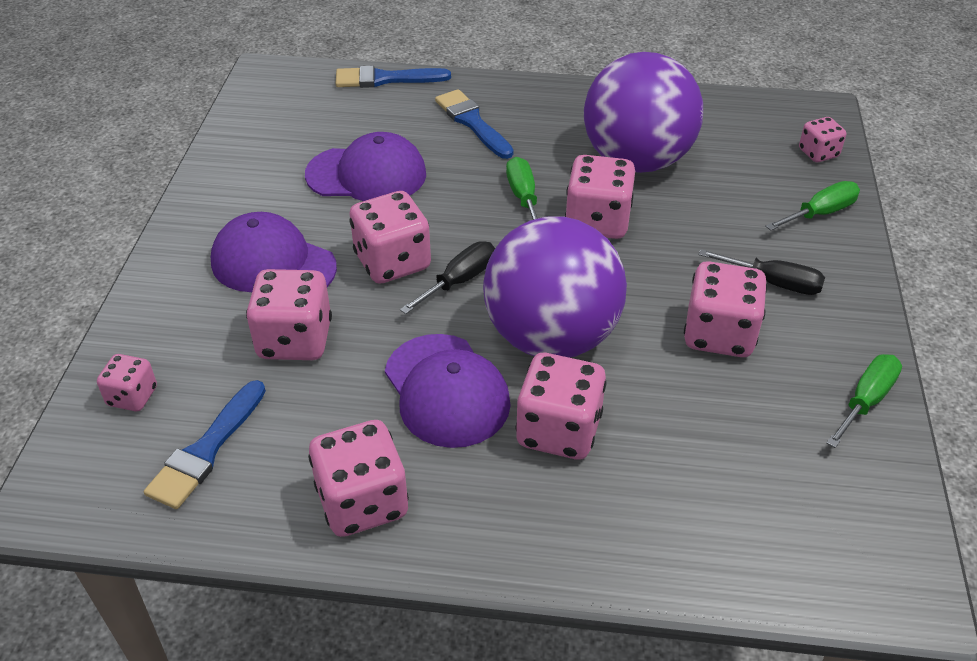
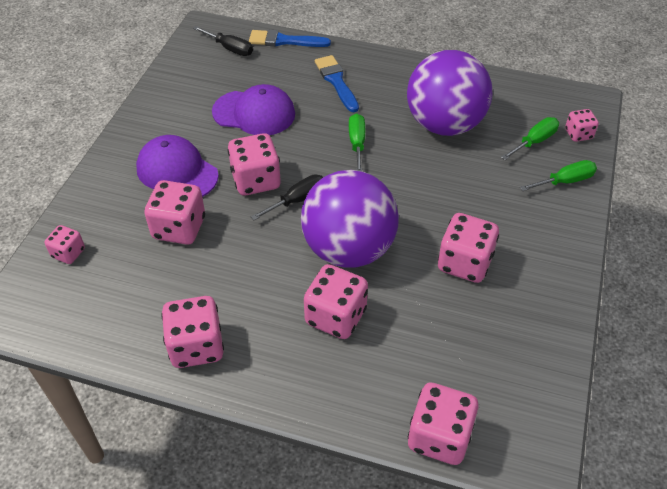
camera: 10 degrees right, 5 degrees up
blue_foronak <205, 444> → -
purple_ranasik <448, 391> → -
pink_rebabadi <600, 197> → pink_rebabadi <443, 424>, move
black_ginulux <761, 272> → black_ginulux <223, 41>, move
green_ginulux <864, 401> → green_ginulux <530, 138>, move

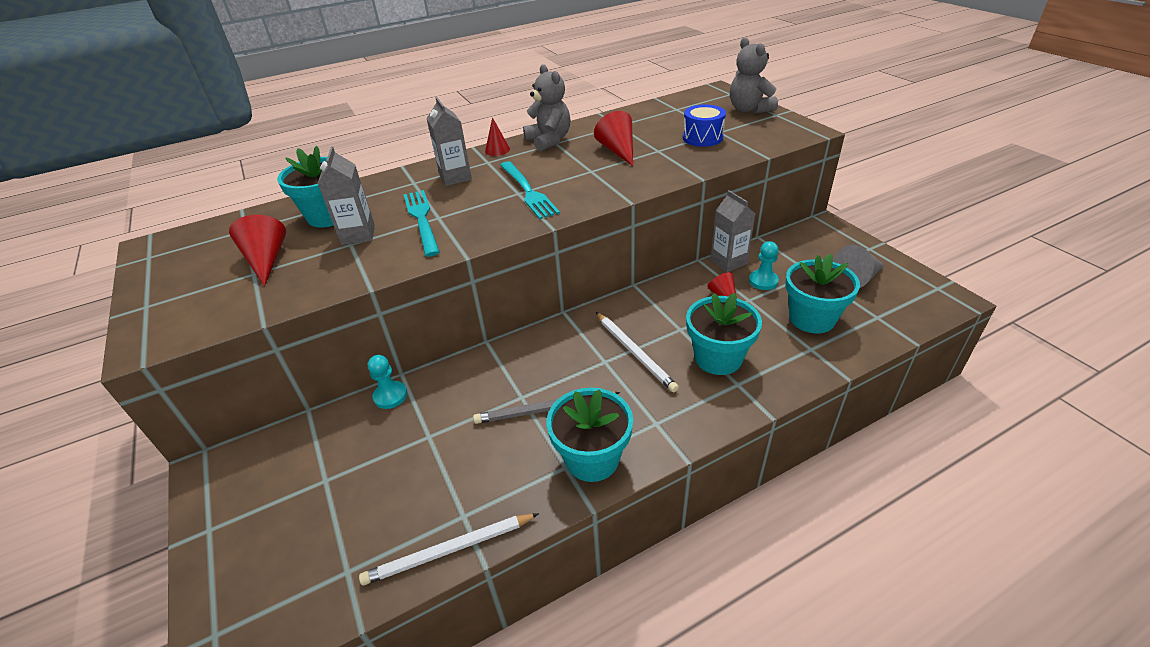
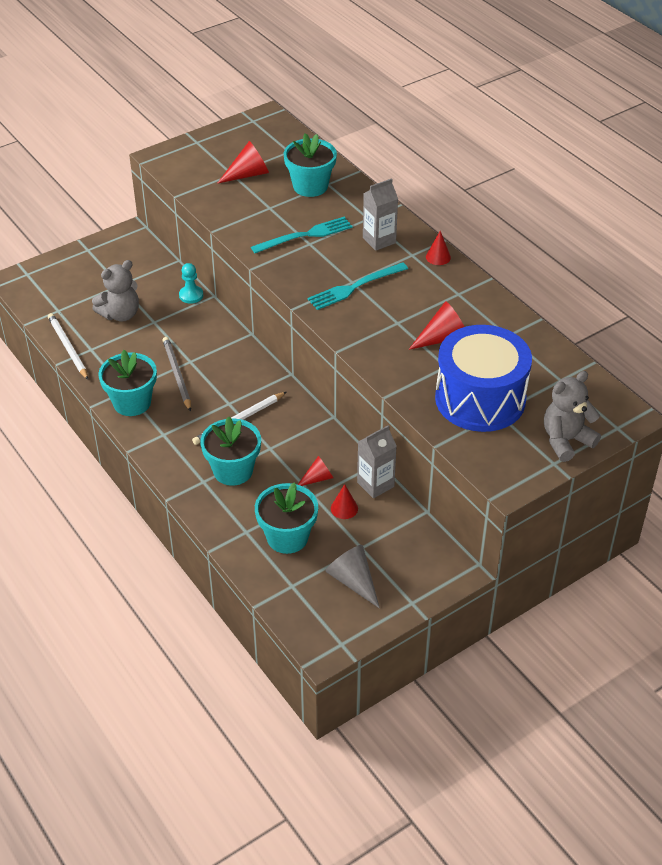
camera: 80 degrees right, 5 degrees up
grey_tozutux <346, 196> → -
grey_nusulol <547, 107> → grey_nusulol <115, 291>, move
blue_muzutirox <704, 125> → blue_muzutirox <483, 378>, x2.06
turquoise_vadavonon <764, 265> → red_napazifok <344, 501>

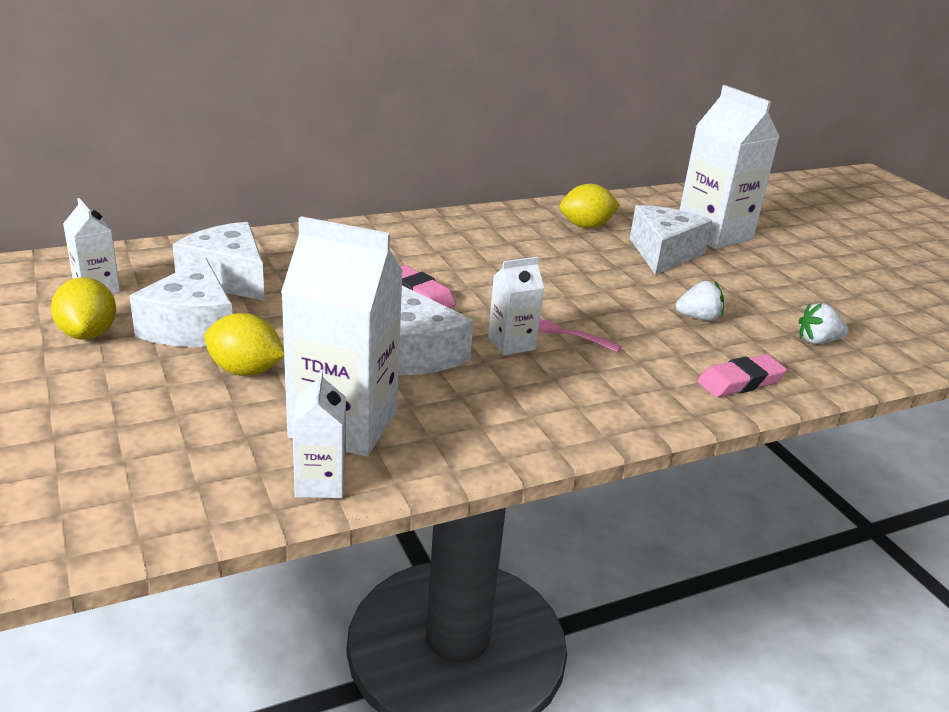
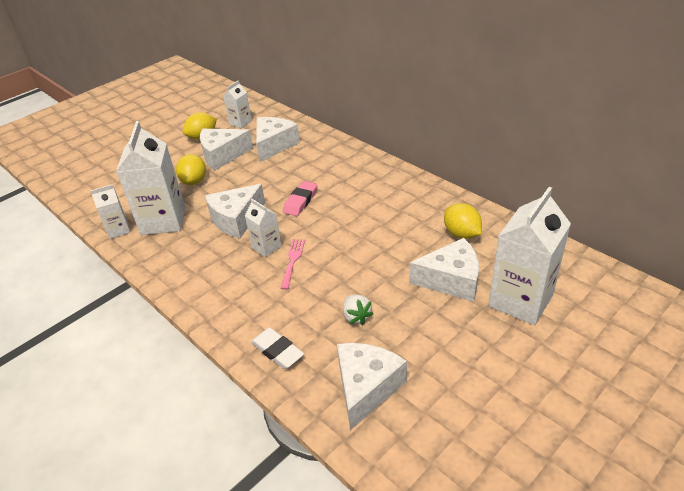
camera: 75 degrees right, 10 degrees up
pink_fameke <742, 375> → white_fameke <277, 348>
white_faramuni <824, 323> → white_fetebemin <372, 386>

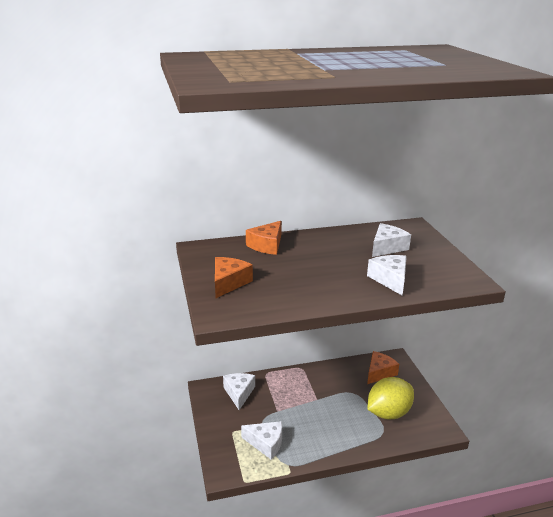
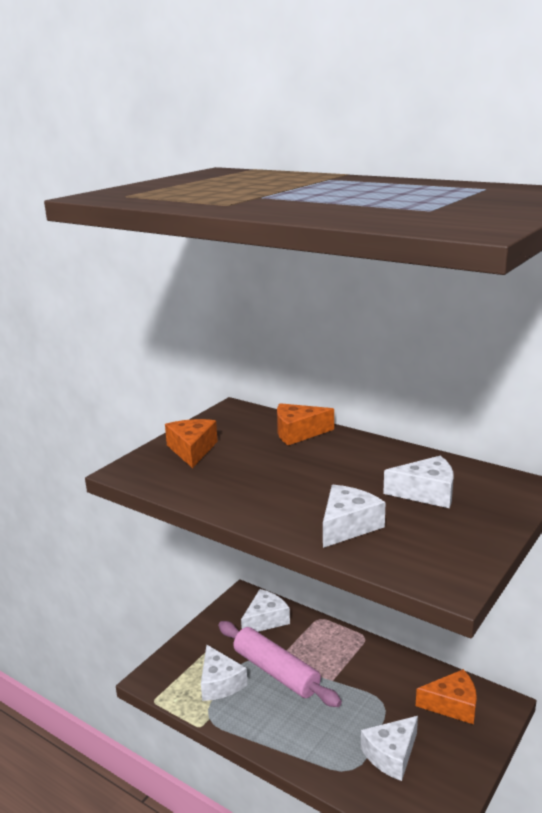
camera: 50 degrees right, 5 degrees down
orange_fetebemin <234, 277> → orange_fetebemin <191, 443>, 75 degrees counterclockwise
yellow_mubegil <390, 398> → white_fetebemin <389, 748>
- → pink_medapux <280, 664>

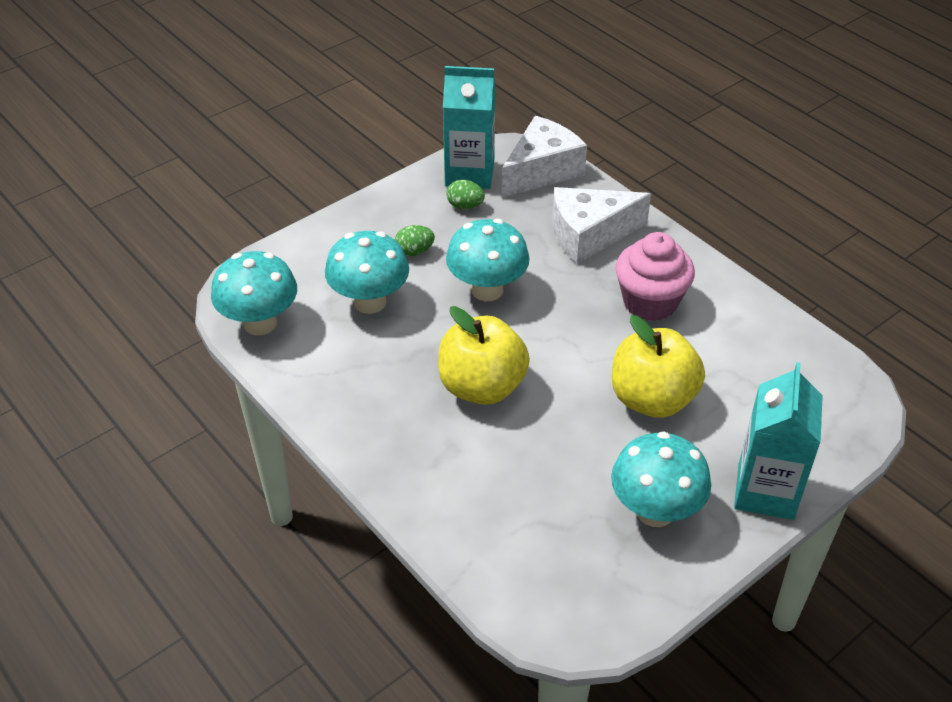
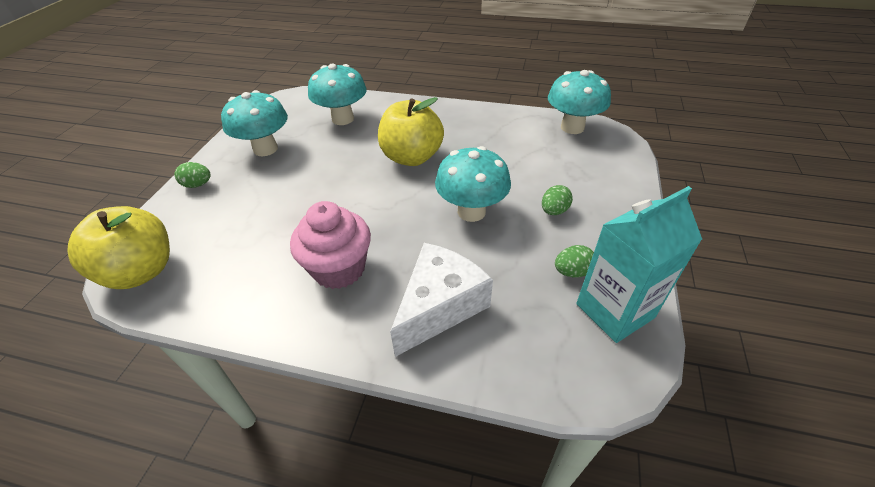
camera: 145 degrees right, 0 degrees up
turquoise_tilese <367, 272> → turquoise_tilese <337, 94>, move
white_fetebemin <544, 157> → -
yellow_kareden <658, 366> → yellow_kareden <118, 247>, move
turquoise_tozutux <778, 441> → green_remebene <192, 175>

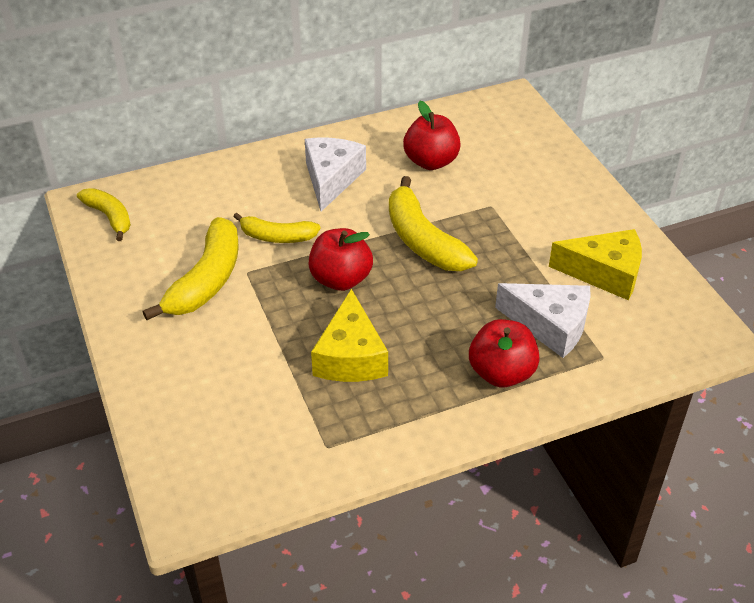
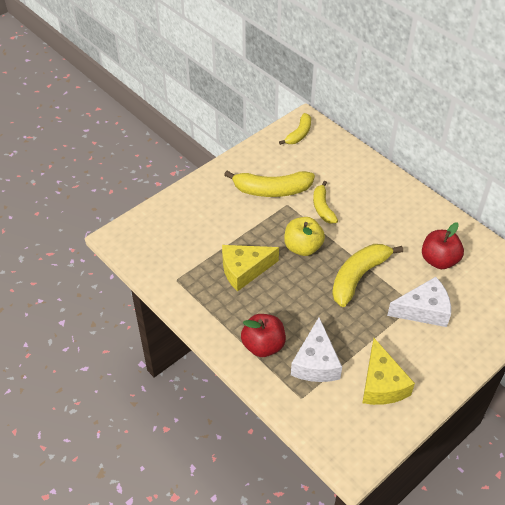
camera: 70 degrees right, 5 degrees up
white_fetebemin <335, 174> → white_fetebemin <419, 302>, move
red_kareden <341, 259> → yellow_kareden <304, 236>

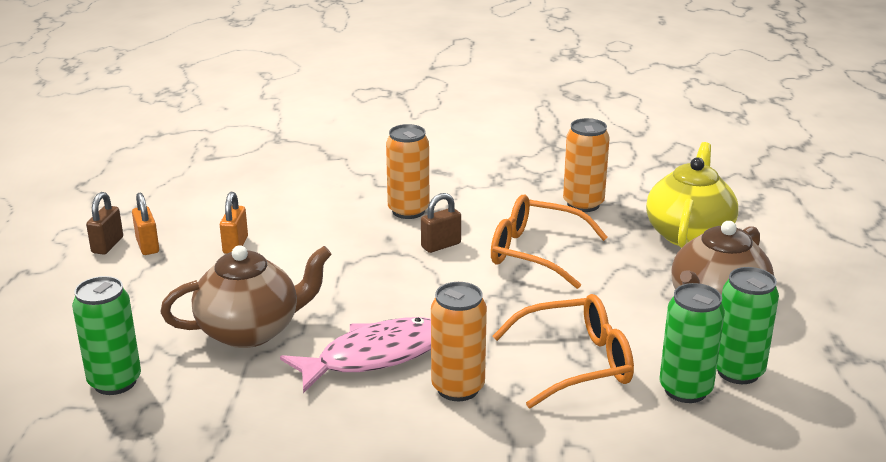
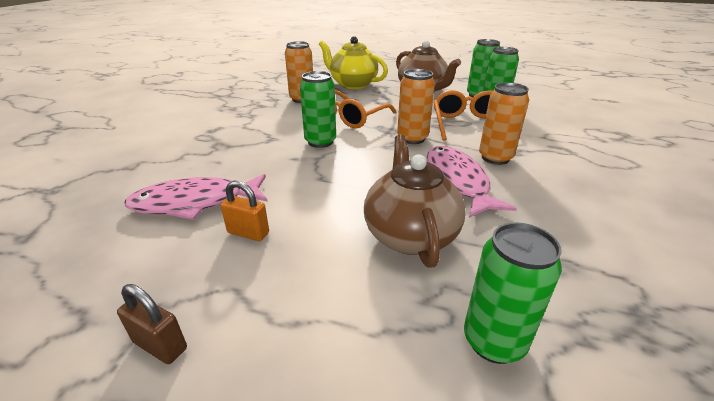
camera: 75 degrees left, 5 degrees up
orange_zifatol <145, 223> → -
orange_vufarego <407, 171> → orange_vufarego <416, 106>, move
brown_zifatol <441, 223> → green_vufarego <318, 109>
- → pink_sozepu <196, 197>

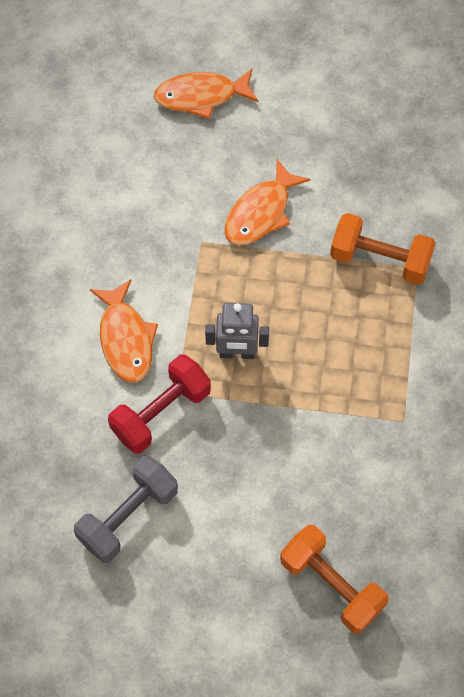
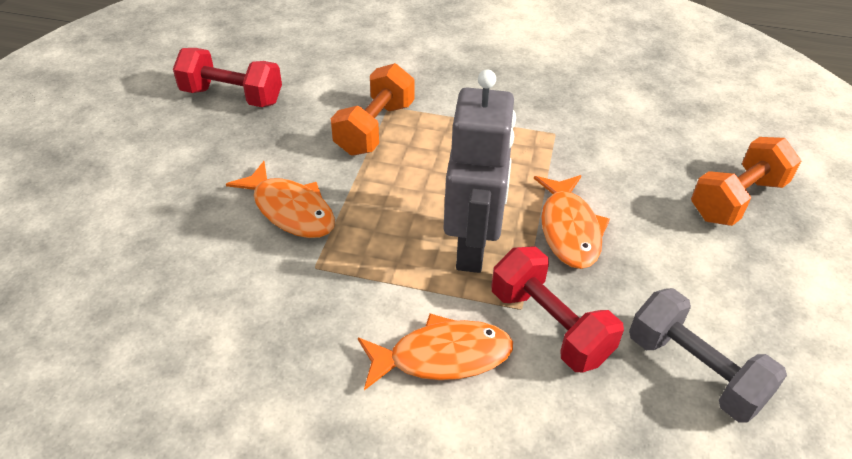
camera: 85 degrees left, 20 degrees down
orange_sozepu <206, 94> → orange_sozepu <572, 222>, move
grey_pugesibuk <237, 331> → grey_pugesibuk <480, 171>, x1.61
- → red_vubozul <227, 77>

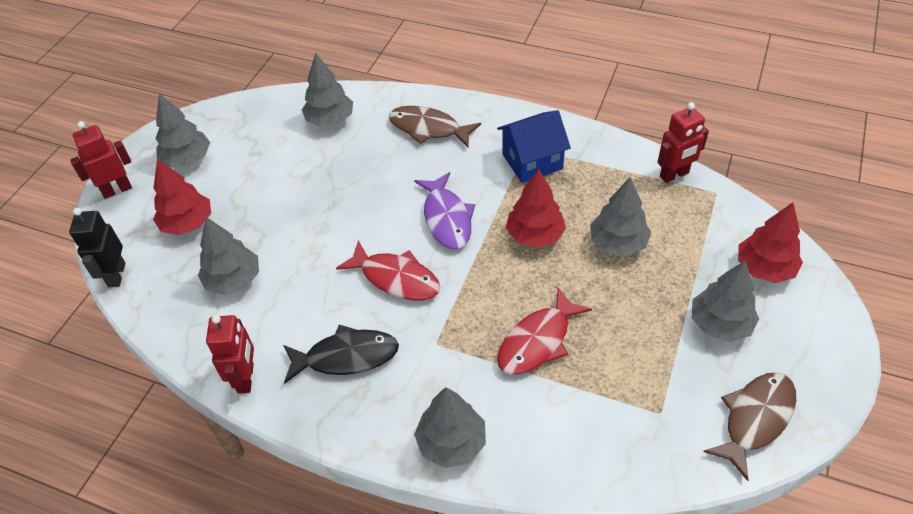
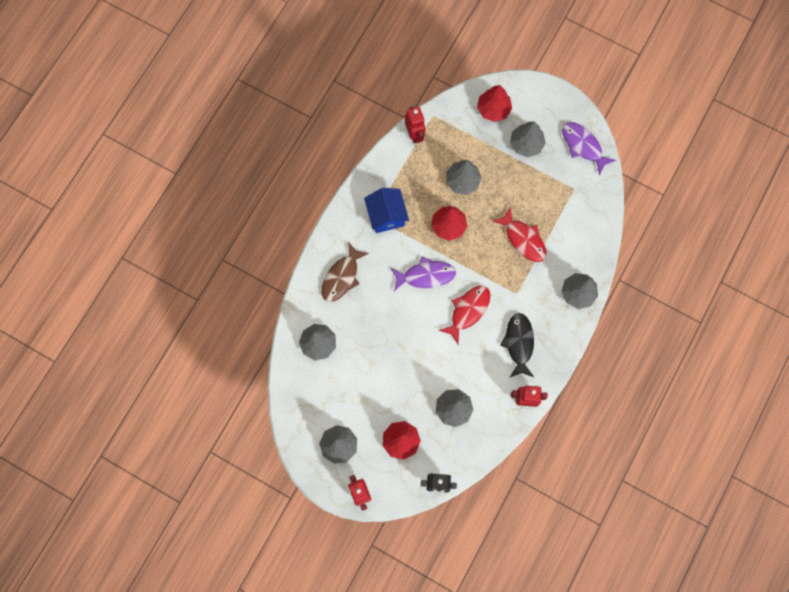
camera: 85 degrees left, 25 degrees up
brown_sozepu <749, 426> → purple_sozepu <589, 148>

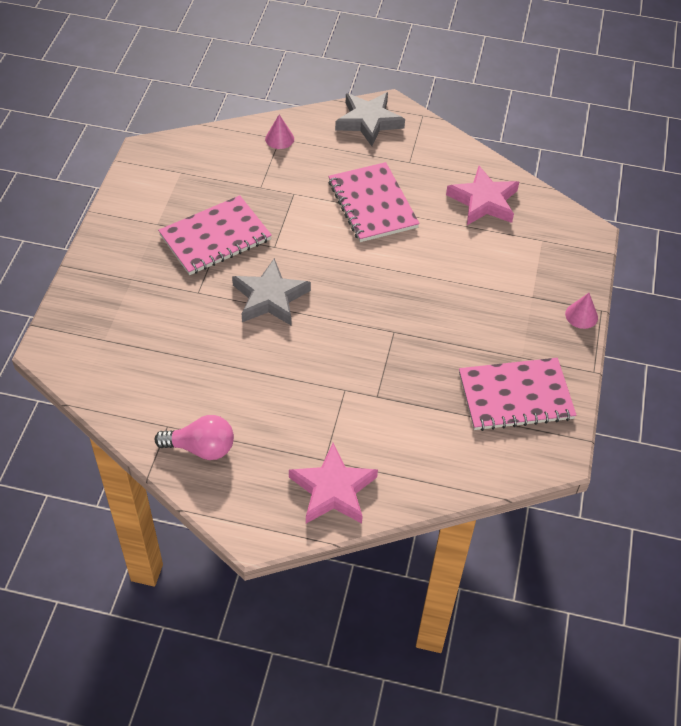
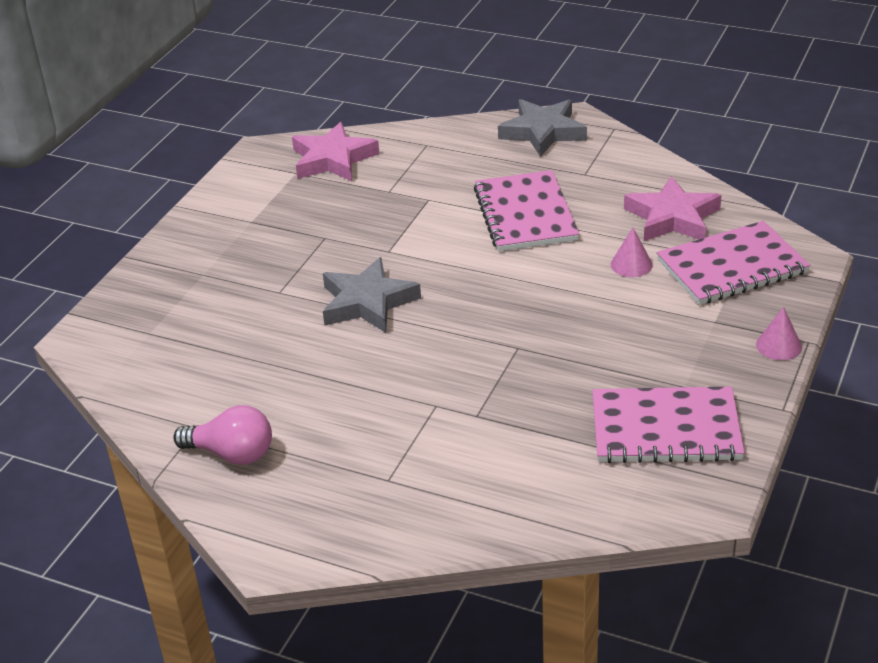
camera: 15 degrees right, 15 degrees down
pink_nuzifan <215, 235> → pink_nuzifan <733, 263>, move
pink_napazifok <279, 131> → pink_napazifok <632, 252>, move
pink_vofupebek <333, 483> → pink_vofupebek <336, 151>, move

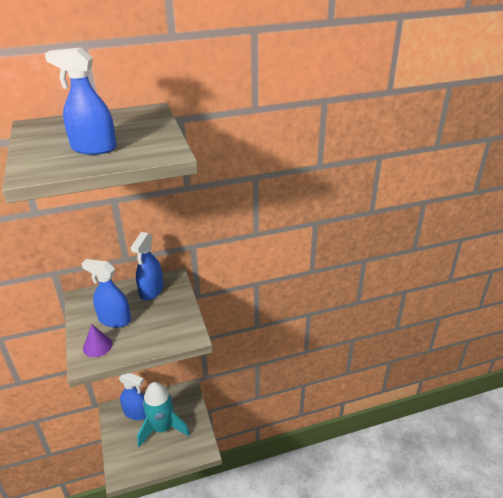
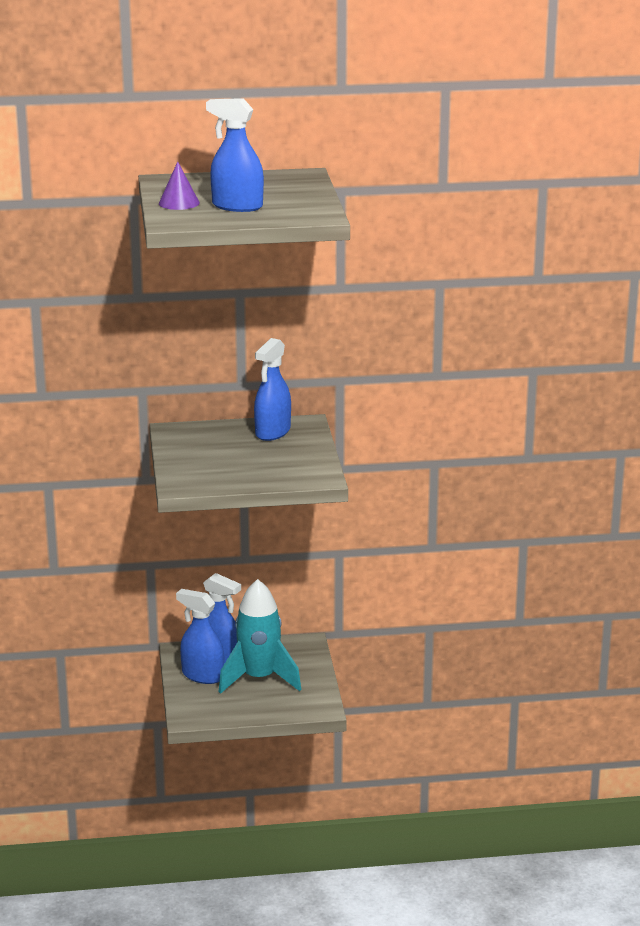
camera: 10 degrees right, 10 degrees down
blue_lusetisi <106, 293> → blue_lusetisi <200, 636>, move
purple_napazifok <98, 341> → purple_napazifok <179, 186>, move

